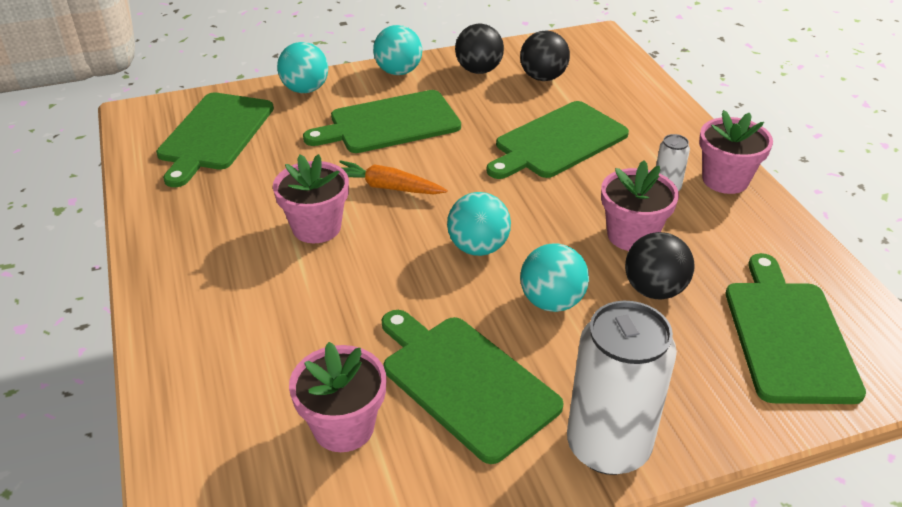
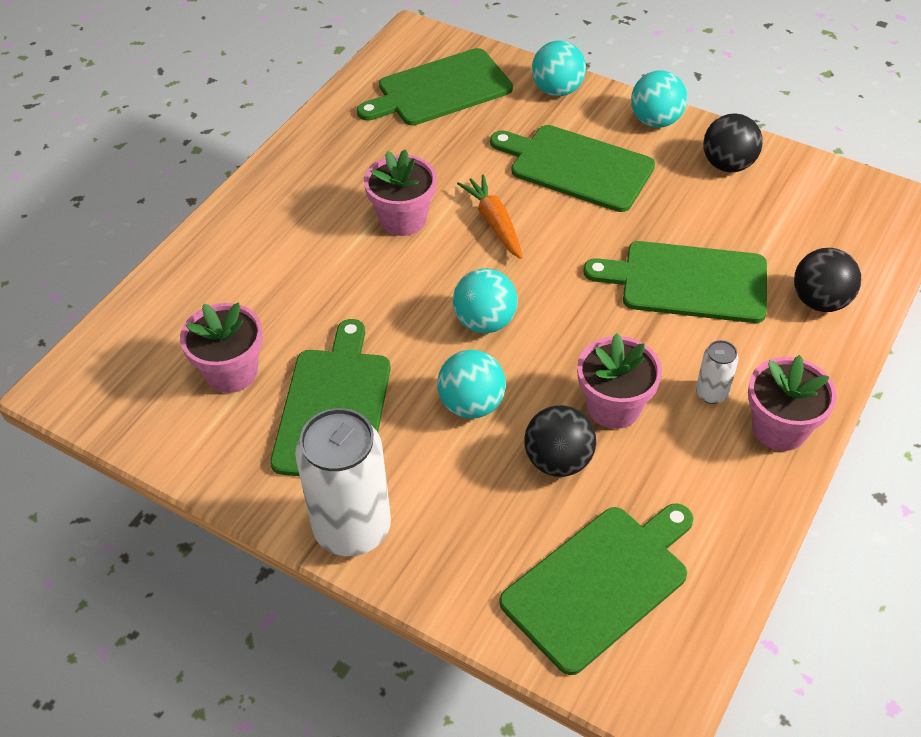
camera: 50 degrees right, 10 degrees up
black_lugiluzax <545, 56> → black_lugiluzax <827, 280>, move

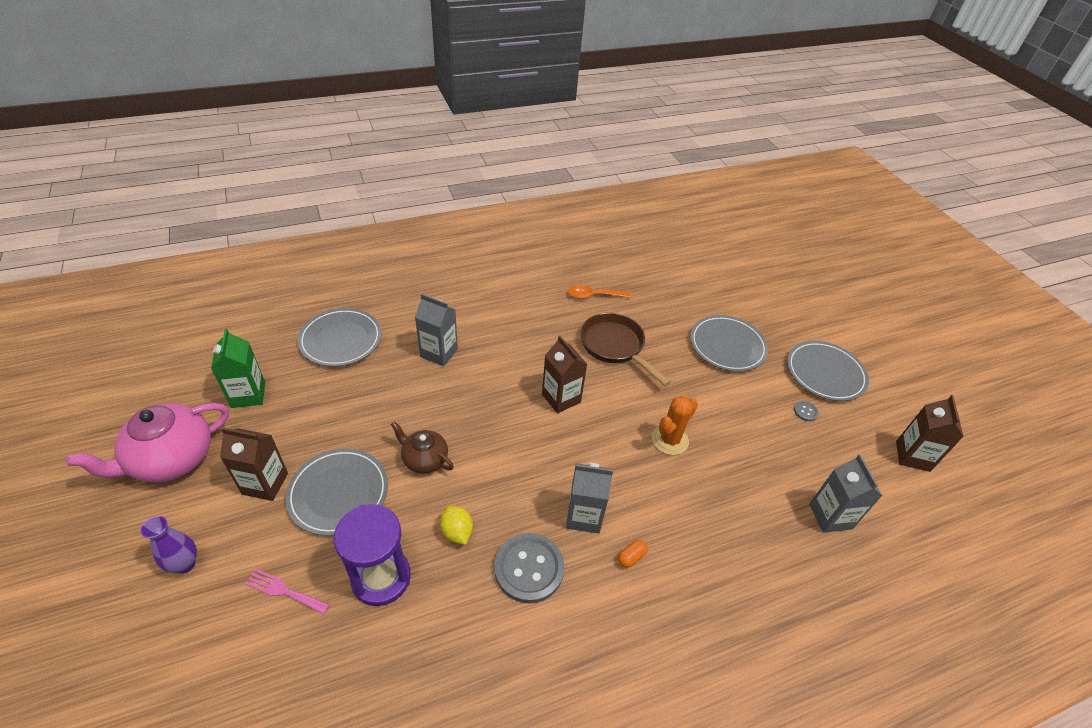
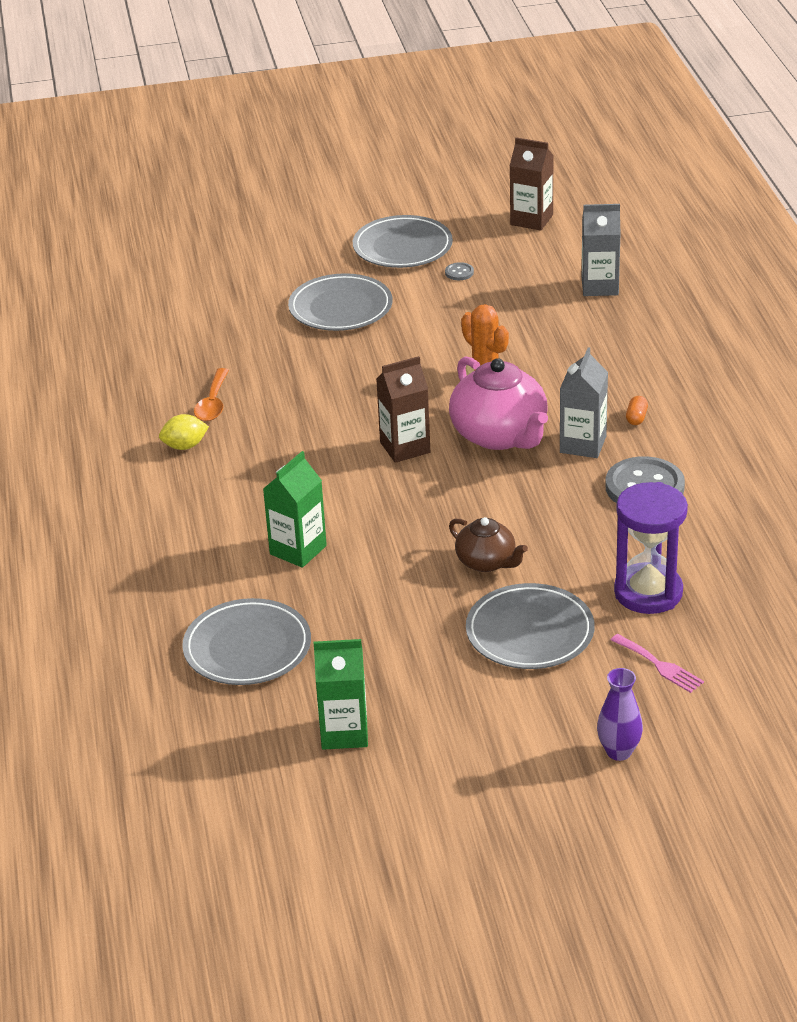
camera: 75 degrees left, 10 degrees down
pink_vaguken <147, 443> → pink_vaguken <498, 403>, move
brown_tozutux <254, 464> → -
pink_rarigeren <287, 592> → pink_rarigeren <657, 663>, 75 degrees counterclockwise
brown_vaguken <422, 447> → brown_vaguken <488, 544>, 90 degrees counterclockwise
grey_tozutux <436, 330> → green_tozutux <295, 509>
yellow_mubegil <456, 525> → yellow_mubegil <184, 432>, move
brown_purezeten <625, 349> → -
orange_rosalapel <633, 554> → orange_rosalapel <637, 410>, 45 degrees clockwise

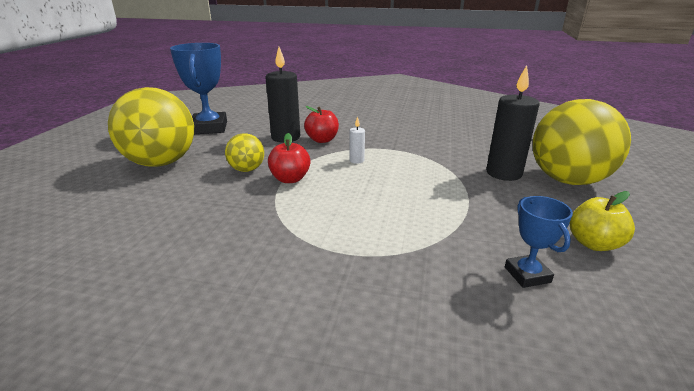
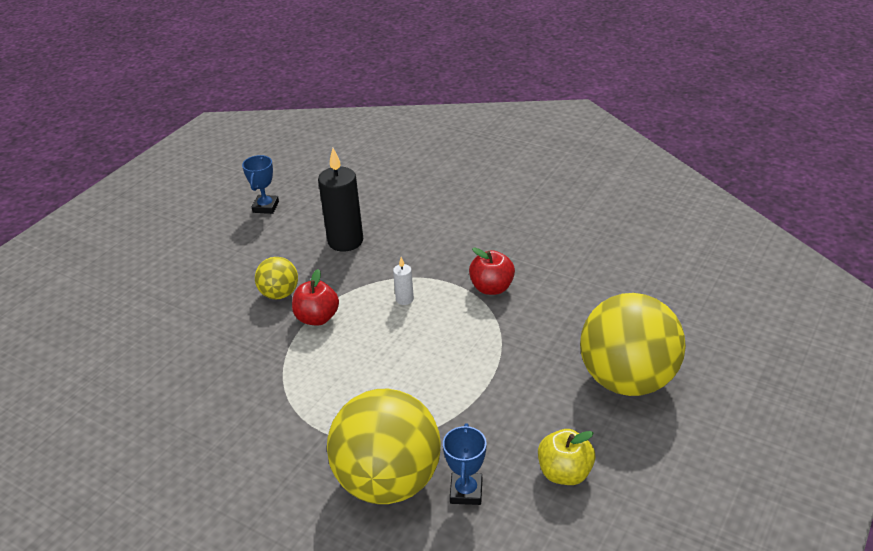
camera: 20 degrees right, 10 degrees up
yellow_lugiluzax <151, 127> → yellow_lugiluzax <384, 446>, move
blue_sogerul <198, 88> → blue_sogerul <260, 184>, x0.54
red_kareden <321, 124> → red_kareden <492, 271>, move
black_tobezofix <513, 123> → -

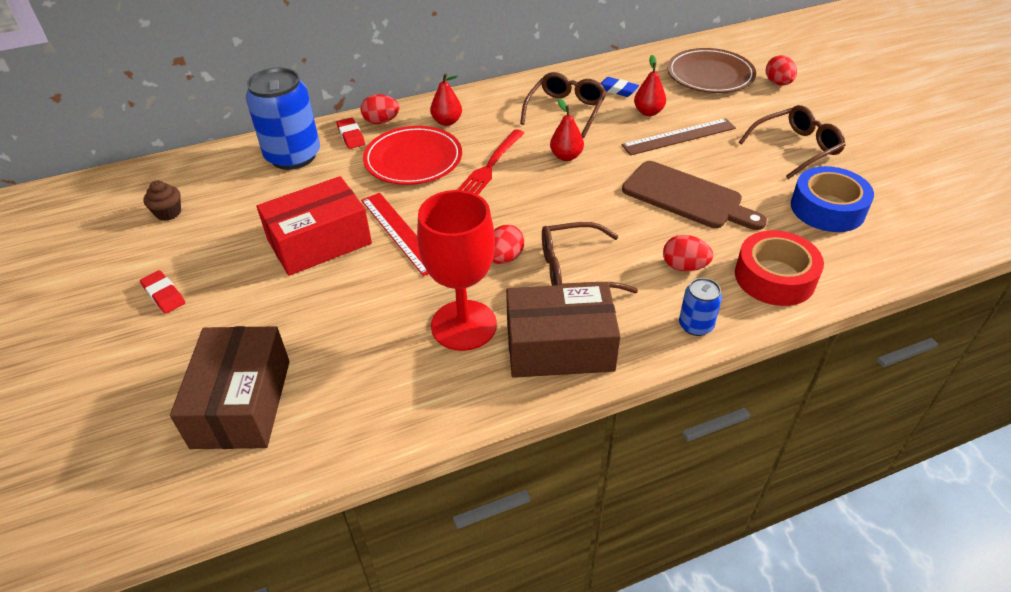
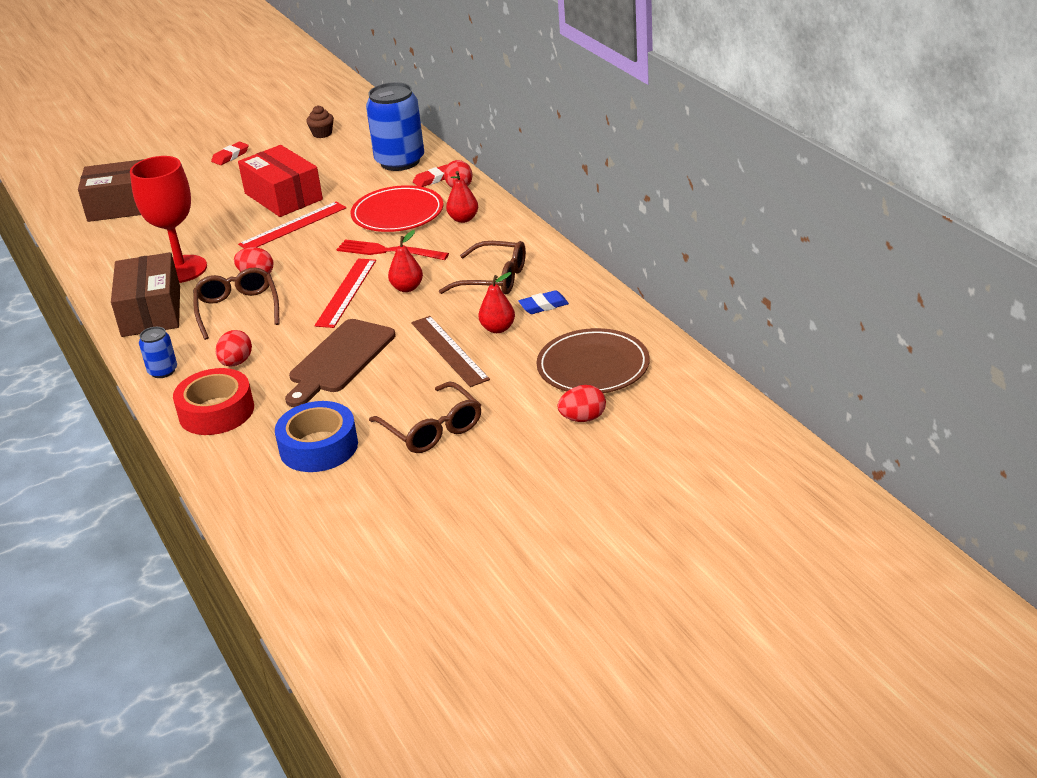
camera: 85 degrees right, 10 degrees down
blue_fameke <619, 87> → blue_fameke <543, 302>, 45 degrees clockwise
- → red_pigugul <345, 293>

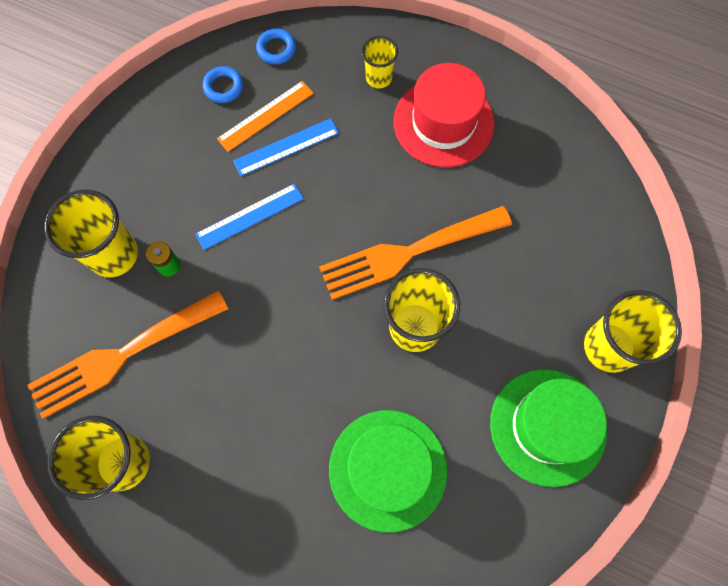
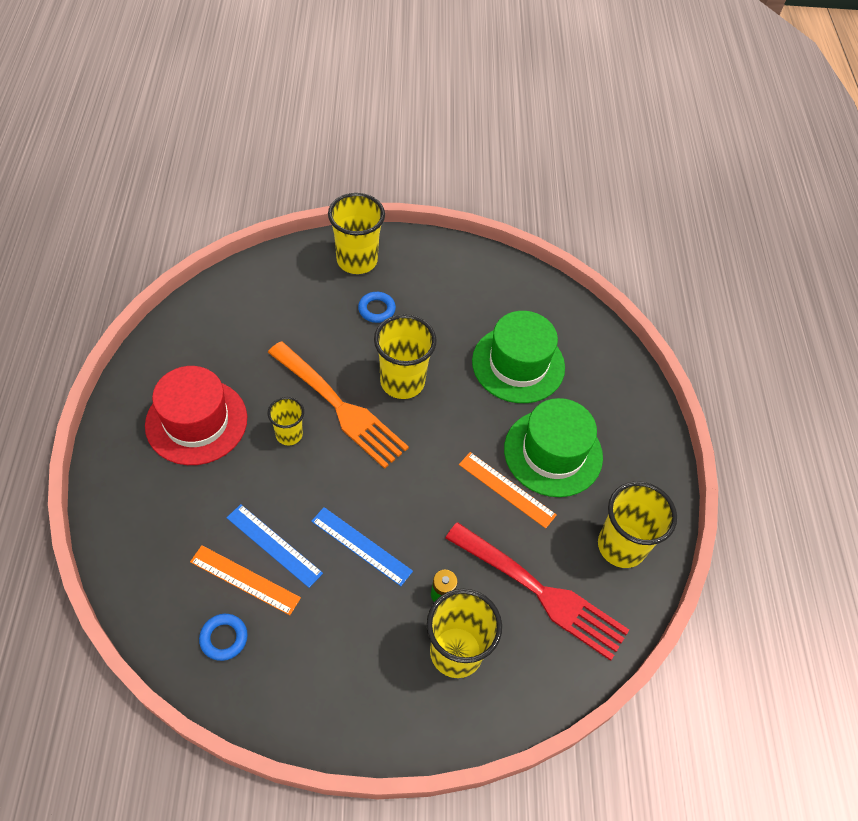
camera: 120 degrees left, 15 degrees down
orange_rarigeren <128, 354> → red_rarigeren <537, 591>
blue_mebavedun <276, 46> → blue_mebavedun <377, 307>, move
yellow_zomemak <380, 62> → yellow_zomemak <286, 421>, move
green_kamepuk <548, 428> → green_kamepuk <553, 447>, move
- → orange_pigugul <508, 490>

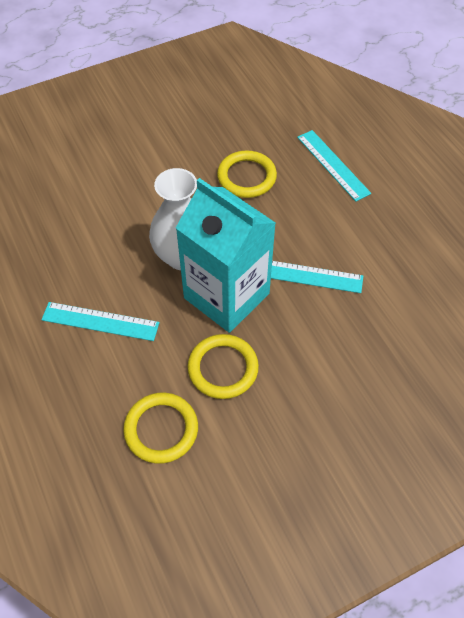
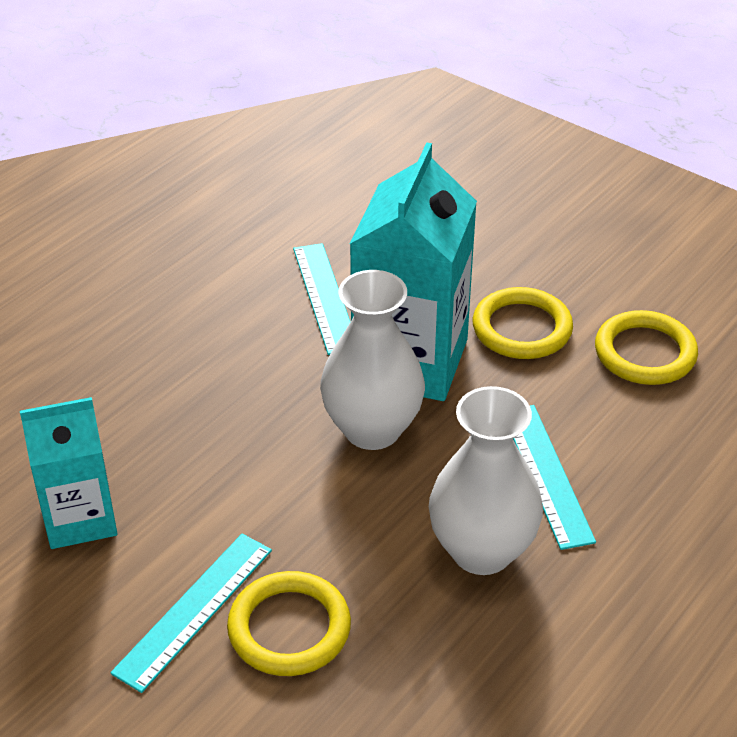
camera: 115 degrees left, 15 degrees down
yellow_mebavedun <247, 174> → yellow_mebavedun <289, 623>, move
turquoise_pigugul <334, 166> → turquoise_pigugul <191, 613>, move
- → turquoise_tozutux <69, 473>
- → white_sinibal <486, 480>

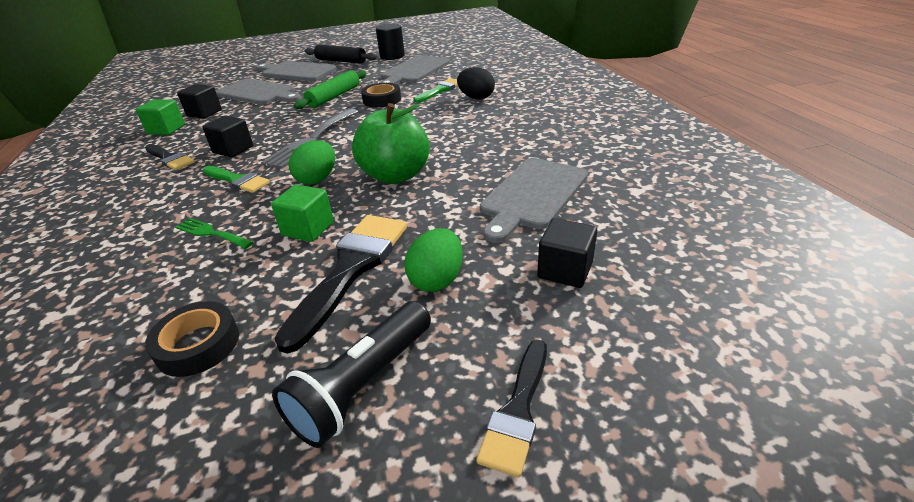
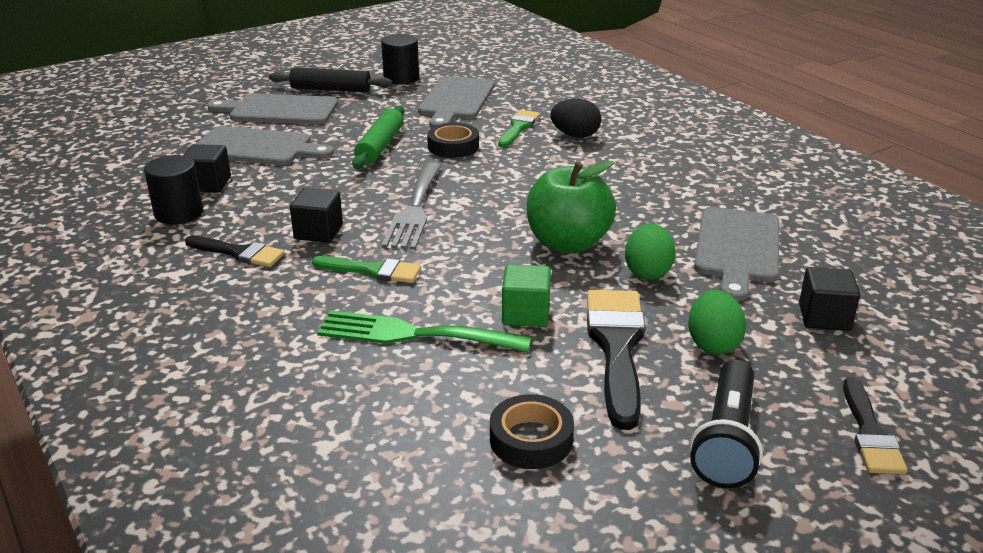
camera: 20 degrees left, 5 degrees down
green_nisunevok <160, 117> → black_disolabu <173, 189>
green_rarigeren <214, 233> → green_rarigeren <424, 331>, x1.79
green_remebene <312, 162> → green_remebene <650, 252>, move

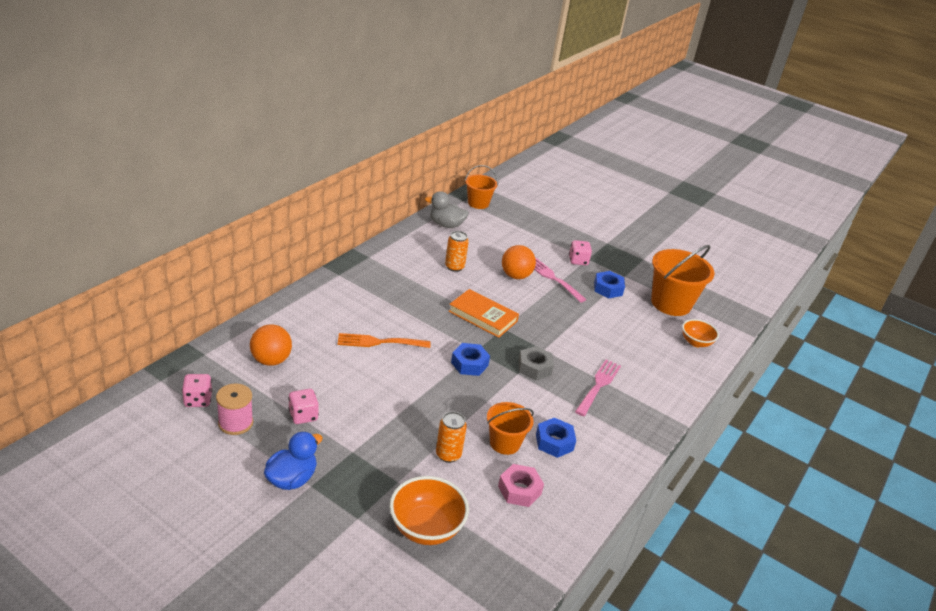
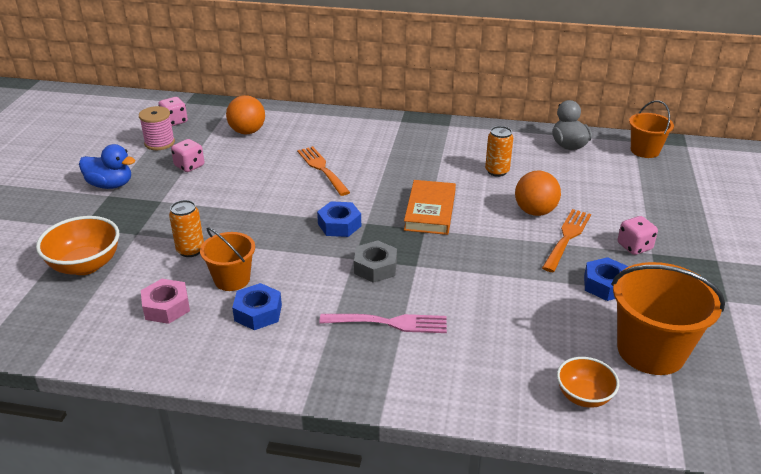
camera: 70 degrees right, 0 degrees up
pink_rarigeren <560, 280> → orange_rarigeren <566, 240>

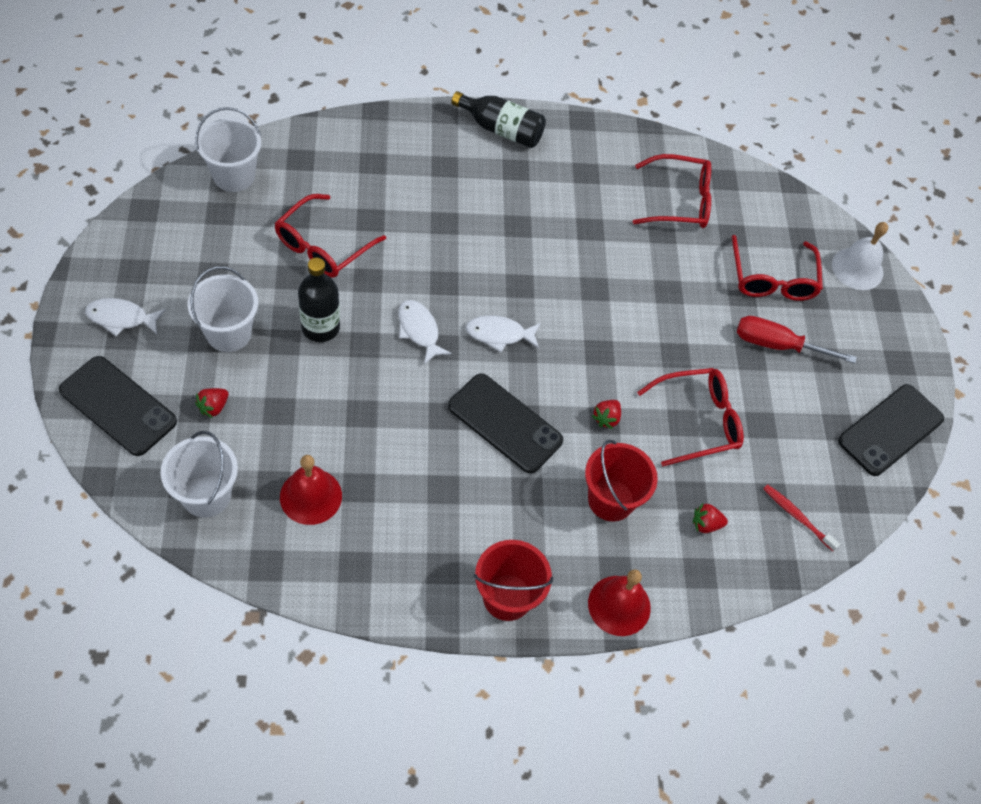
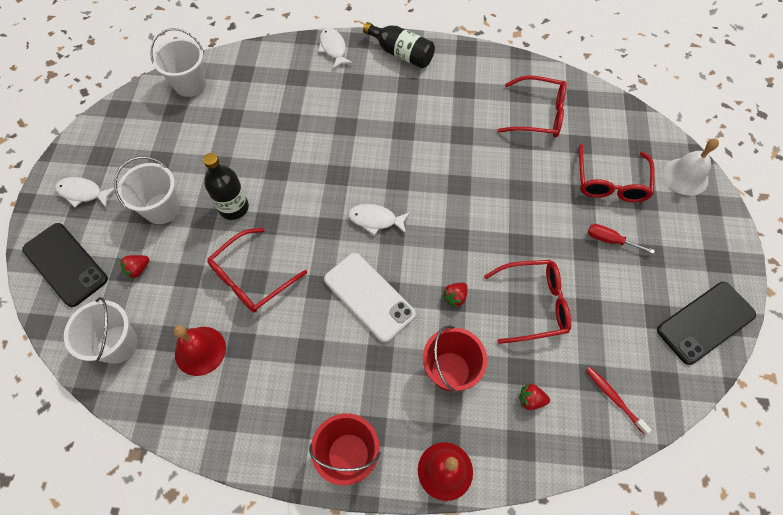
camera: 15 degrees right, 5 degrees up
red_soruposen <330, 236> → red_soruposen <257, 270>, move
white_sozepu <425, 332> → white_sozepu <335, 48>, move
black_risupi <505, 424> → white_risupi <370, 298>
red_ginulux <796, 340> → red_ginulux <621, 239>, x0.65

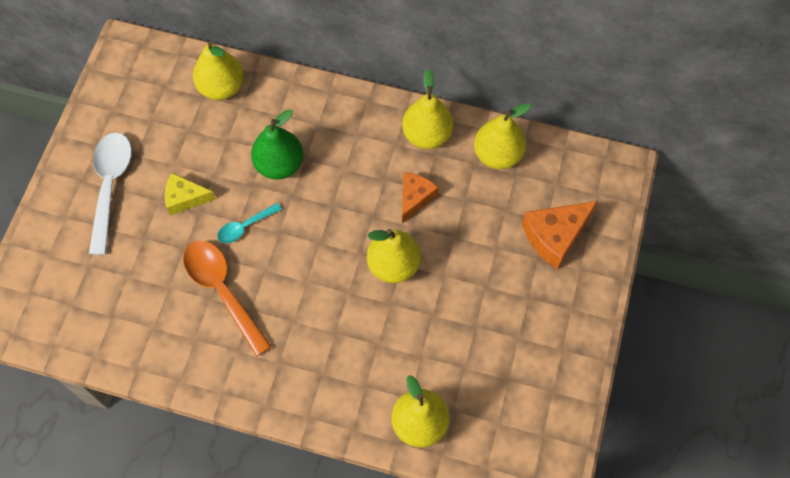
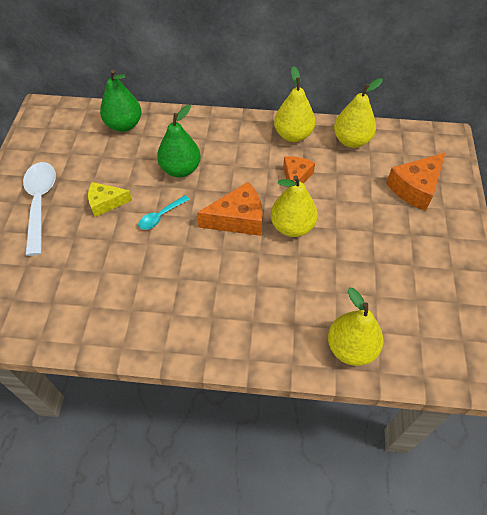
camera: 10 degrees left, 10 degrees down
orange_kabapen <227, 299> → -
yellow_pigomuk <218, 70> → green_pigomuk <120, 101>
- → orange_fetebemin <230, 209>

